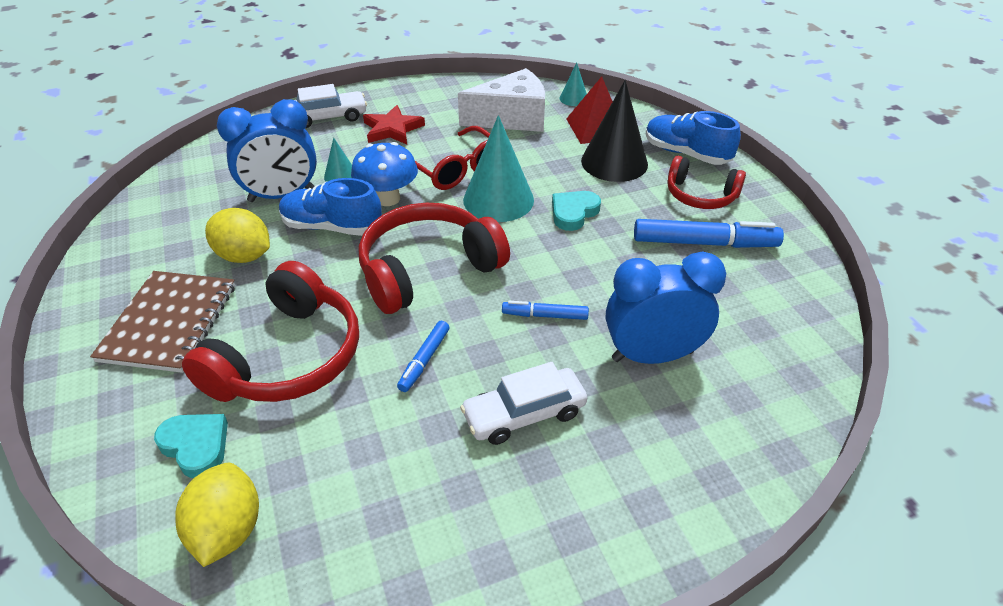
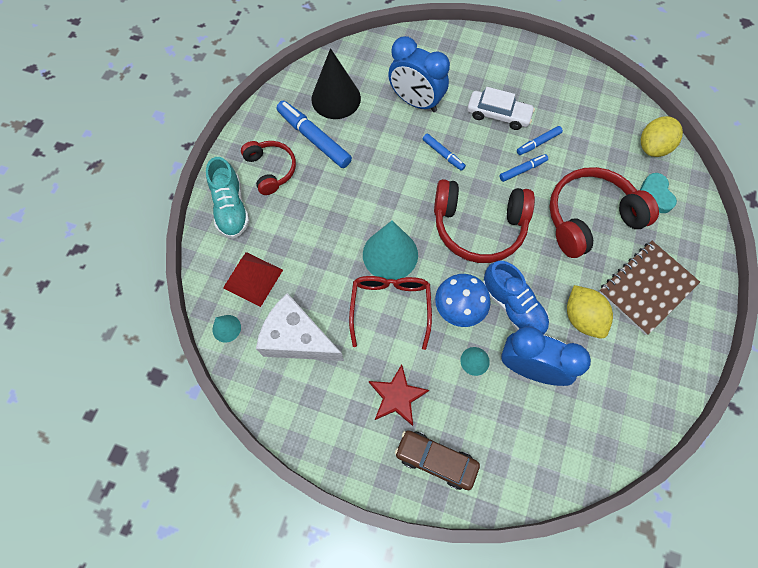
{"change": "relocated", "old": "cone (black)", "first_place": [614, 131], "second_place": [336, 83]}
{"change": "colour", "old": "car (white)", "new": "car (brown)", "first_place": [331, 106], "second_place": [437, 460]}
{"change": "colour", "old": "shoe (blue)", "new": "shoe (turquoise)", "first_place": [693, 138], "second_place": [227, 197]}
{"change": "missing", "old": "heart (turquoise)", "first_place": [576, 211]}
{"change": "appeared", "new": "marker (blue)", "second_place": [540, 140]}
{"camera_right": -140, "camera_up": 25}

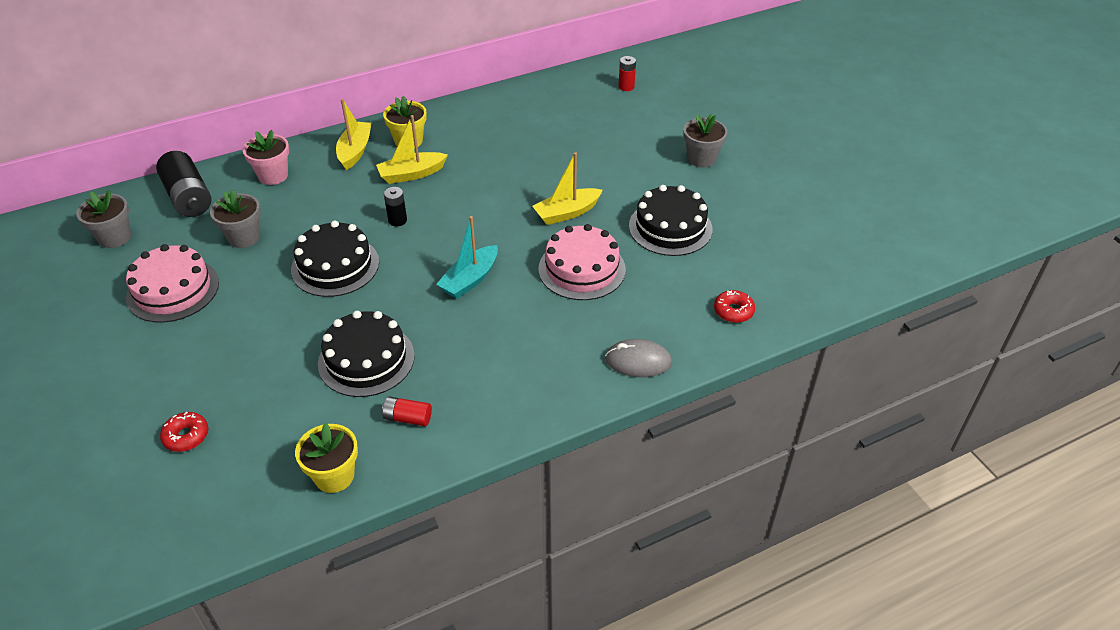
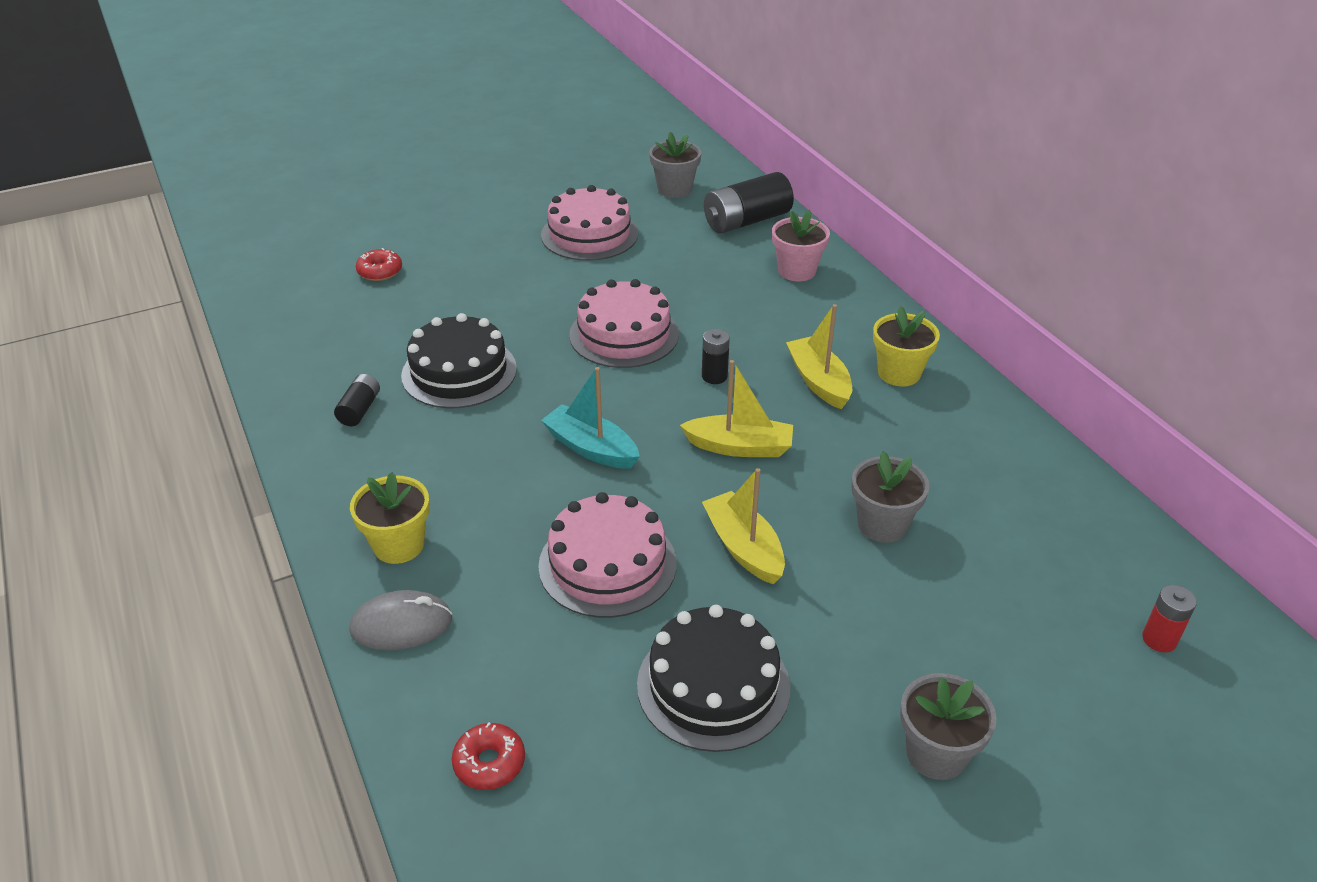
{"change": "relocated", "old": "boat (yellow)", "first_place": [353, 134], "second_place": [736, 408]}
{"change": "relocated", "old": "flower pot (grey)", "first_place": [235, 218], "second_place": [890, 497]}
{"change": "colour", "old": "cake (black)", "new": "cake (pink)", "first_place": [335, 259], "second_place": [624, 323]}
{"change": "spun", "old": "mouse (grey)", "first_place": [638, 358], "second_place": [400, 620], "degrees": 75}
{"change": "colour", "old": "battery (red)", "new": "battery (black)", "first_place": [407, 411], "second_place": [357, 400]}
{"change": "relocated", "old": "flower pot (yellow)", "first_place": [326, 458], "second_place": [390, 518]}
{"camera_right": 90, "camera_up": -5}

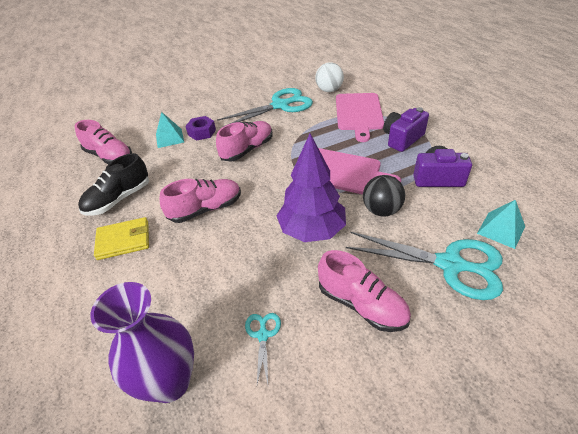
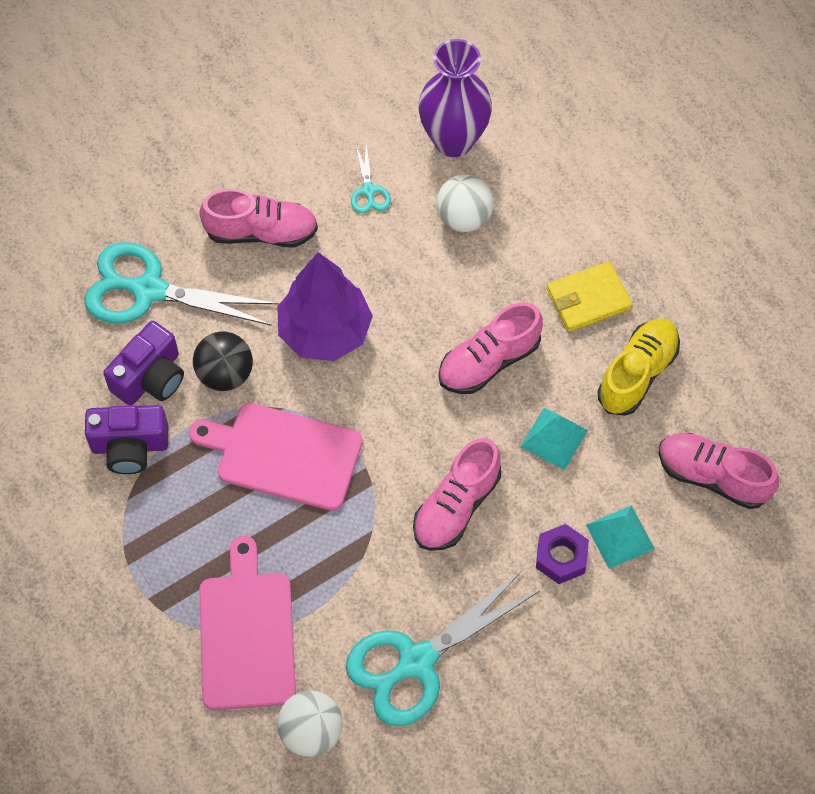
{"change": "relocated", "old": "camera (purple)", "first_place": [406, 129], "second_place": [143, 363]}
{"change": "colour", "old": "shoe (black)", "new": "shoe (yellow)", "first_place": [113, 184], "second_place": [638, 367]}
{"change": "relocated", "old": "pyramid (turquoise)", "first_place": [501, 224], "second_place": [554, 439]}
{"change": "spun", "old": "shoe (pink)", "first_place": [364, 291], "second_place": [258, 217], "degrees": 150}
{"change": "appeared", "new": "ball (white)", "second_place": [465, 203]}
{"camera_right": 170, "camera_up": 20}

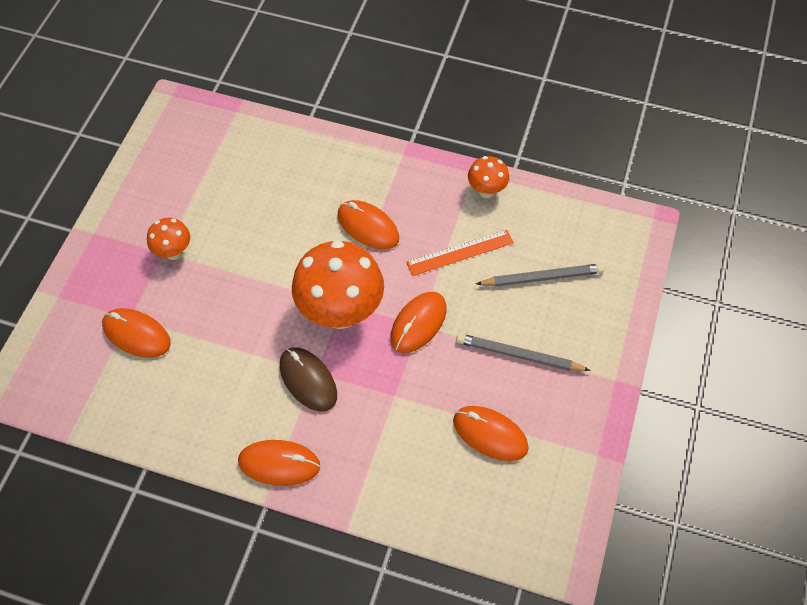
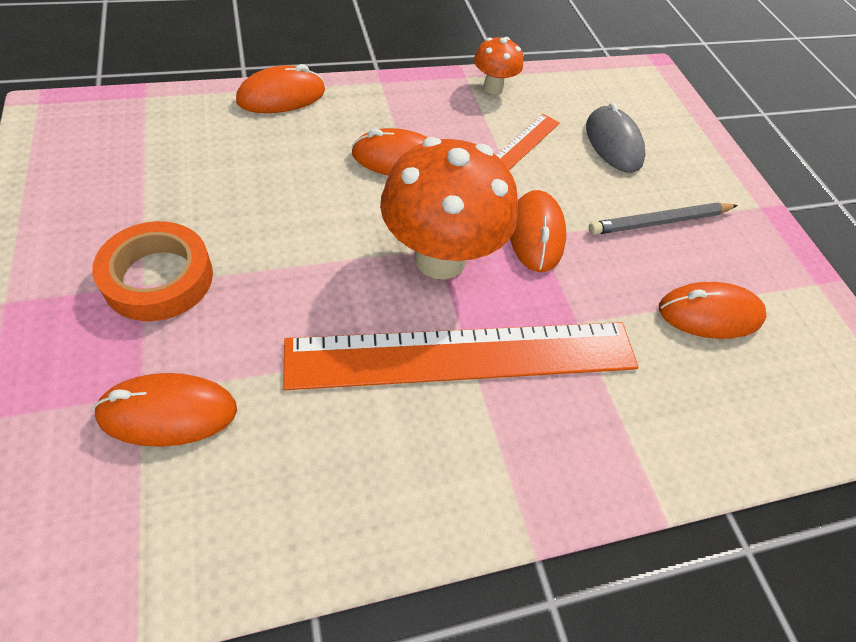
{"change": "exchanged", "old": "mushroom (orange)", "new": "tape (orange)", "first_place": [168, 239], "second_place": [152, 271]}
{"change": "exchanged", "old": "pencil (grey)", "new": "mouse (grey)", "first_place": [540, 275], "second_place": [615, 138]}
{"change": "exchanged", "old": "mouse (brown)", "new": "ruler (orange)", "first_place": [308, 379], "second_place": [461, 356]}
{"change": "relocated", "old": "mouse (orange)", "first_place": [279, 463], "second_place": [280, 88]}
{"camera_right": -40, "camera_up": -5}

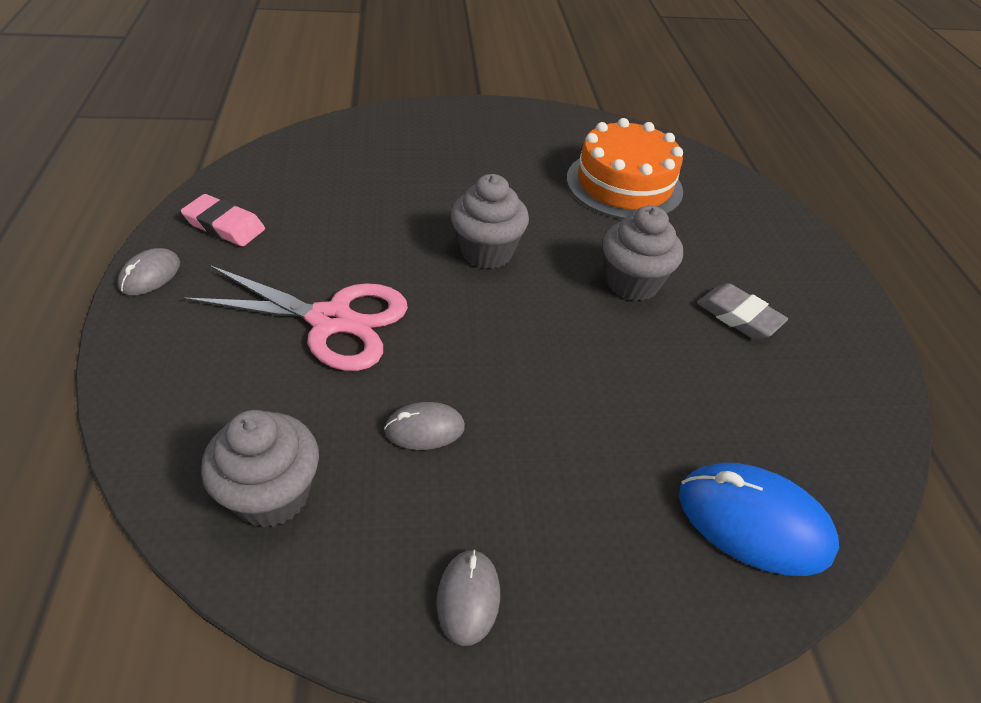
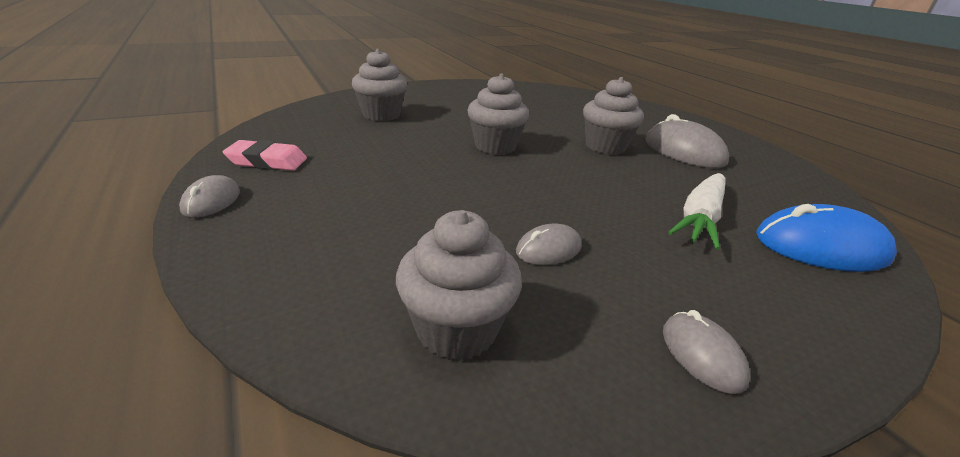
{"change": "missing", "old": "cake (orange)", "first_place": [625, 168]}
{"change": "missing", "old": "scissors (pink)", "first_place": [295, 318]}
{"change": "exchanged", "old": "eraser (grey)", "new": "mouse (grey)", "first_place": [742, 311], "second_place": [687, 141]}
{"change": "appeared", "new": "cupcake (grey)", "second_place": [380, 85]}
{"change": "appeared", "new": "carrot (white)", "second_place": [697, 211]}
{"camera_right": -20, "camera_up": -15}

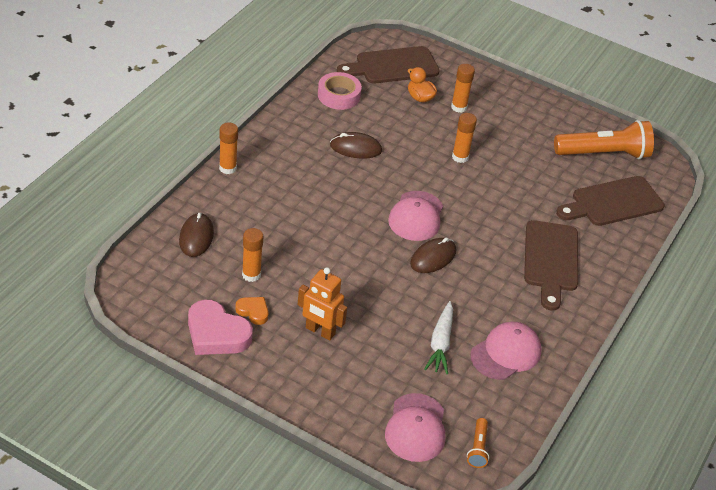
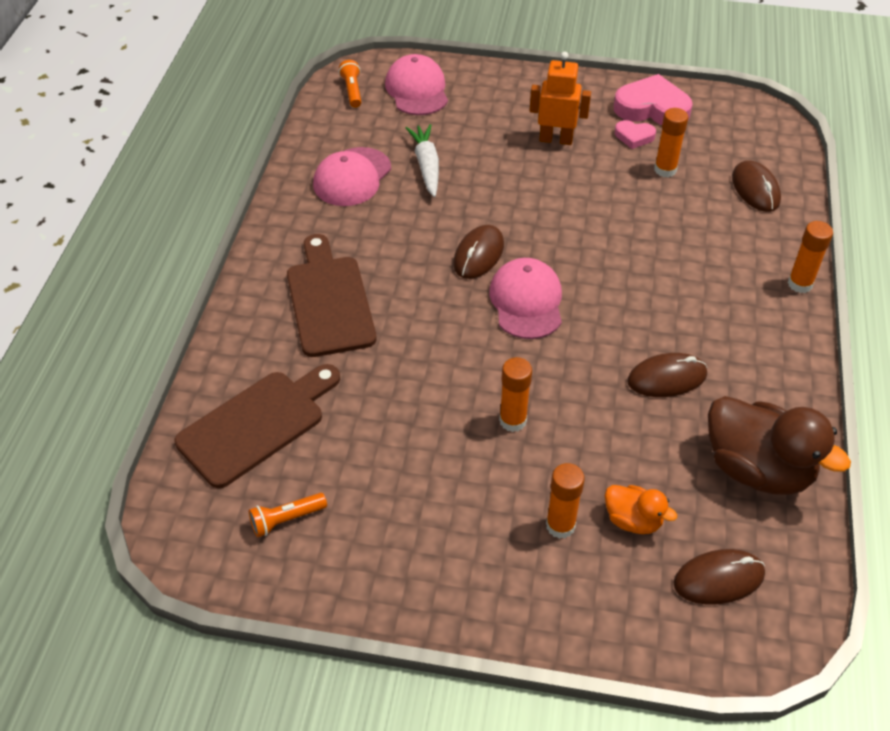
{"change": "exchanged", "old": "cutting board (brown)", "new": "mouse (brown)", "first_place": [388, 65], "second_place": [719, 577]}
{"change": "exchanged", "old": "tape (pink)", "new": "duck (brown)", "first_place": [340, 91], "second_place": [779, 445]}
{"change": "size", "old": "flashlight (orange)", "first_place": [604, 139], "second_place": [288, 515], "factor": 0.45}
{"change": "colour", "old": "heart (orange)", "new": "heart (pink)", "first_place": [251, 311], "second_place": [635, 134]}
{"camera_right": 165, "camera_up": 5}

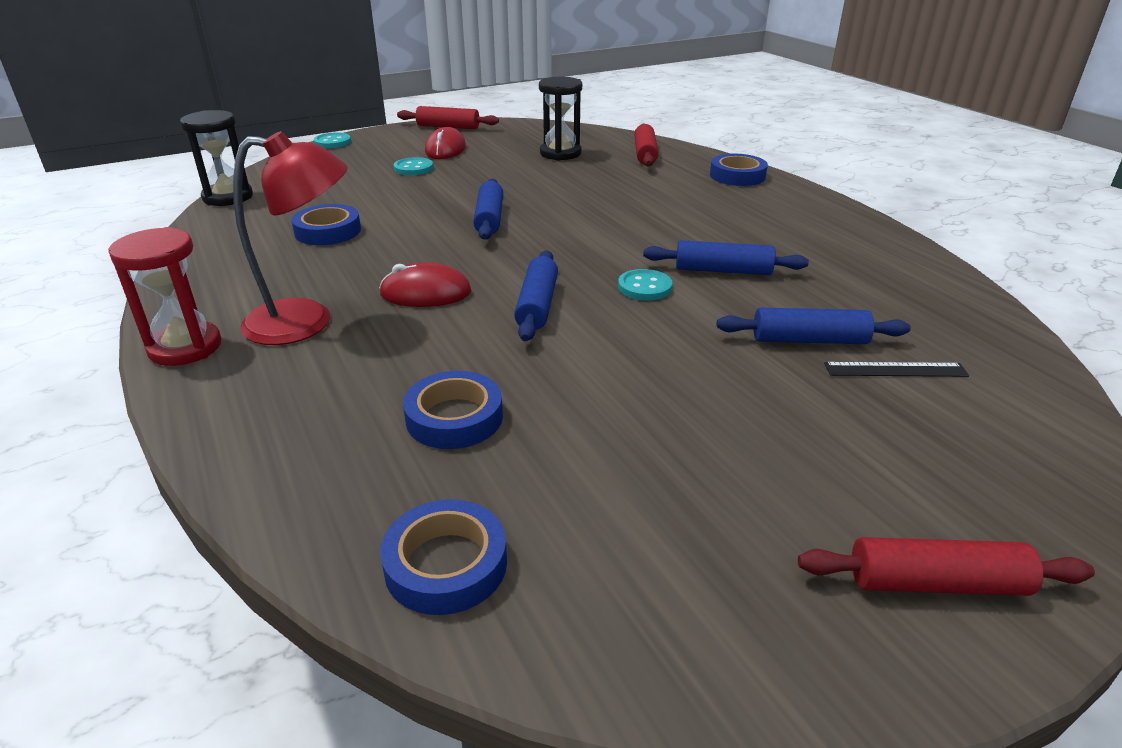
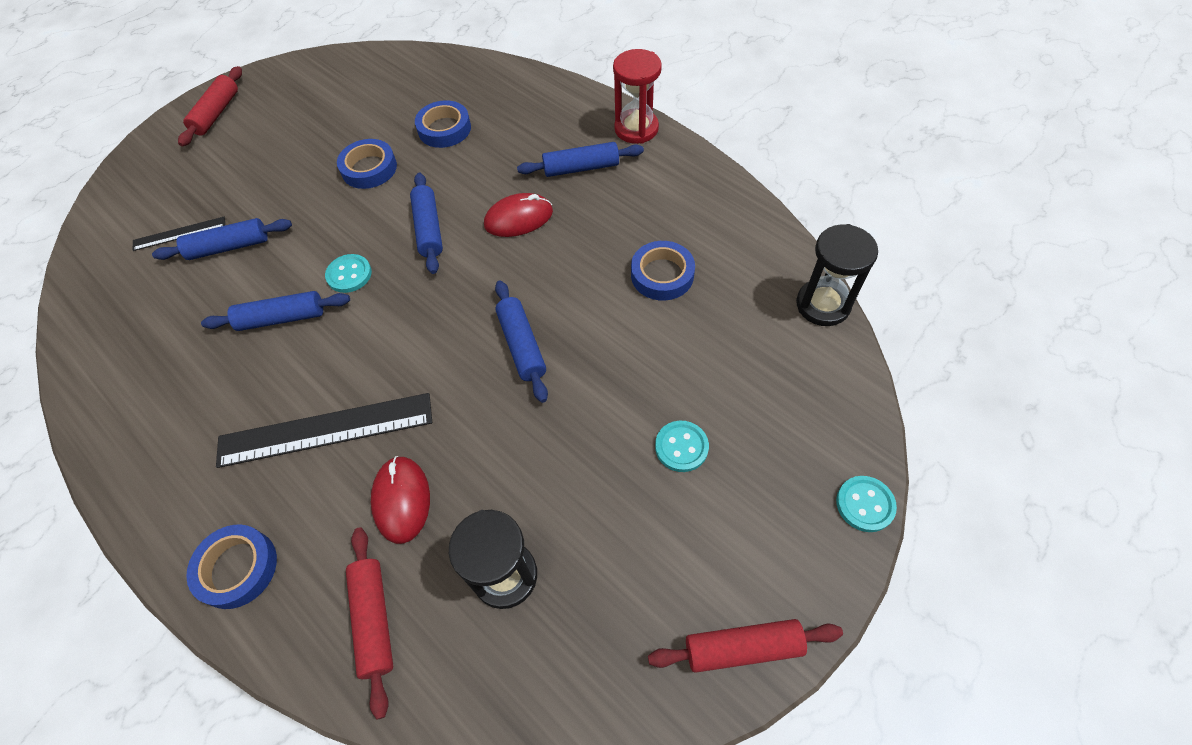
{"change": "relocated", "old": "mouse (red)", "first_place": [445, 143], "second_place": [400, 500]}
{"change": "exchanged", "old": "lamp (red)", "new": "rolling pin (blue)", "first_place": [290, 238], "second_place": [580, 159]}
{"change": "relocated", "old": "tape (blue)", "first_place": [443, 557], "second_place": [367, 164]}
{"change": "spun", "old": "rolling pin (red)", "first_place": [946, 566], "second_place": [210, 106], "degrees": -60}
{"change": "appeared", "new": "ruler (black)", "second_place": [324, 430]}
{"camera_right": 165, "camera_up": 25}

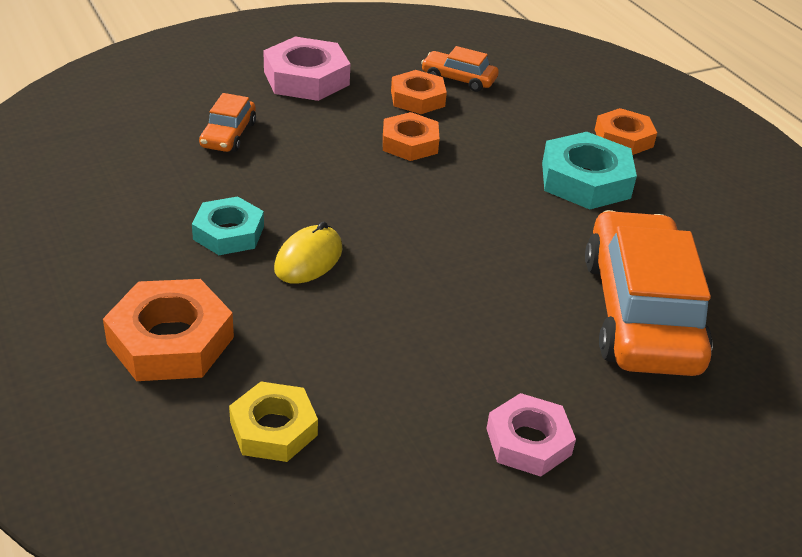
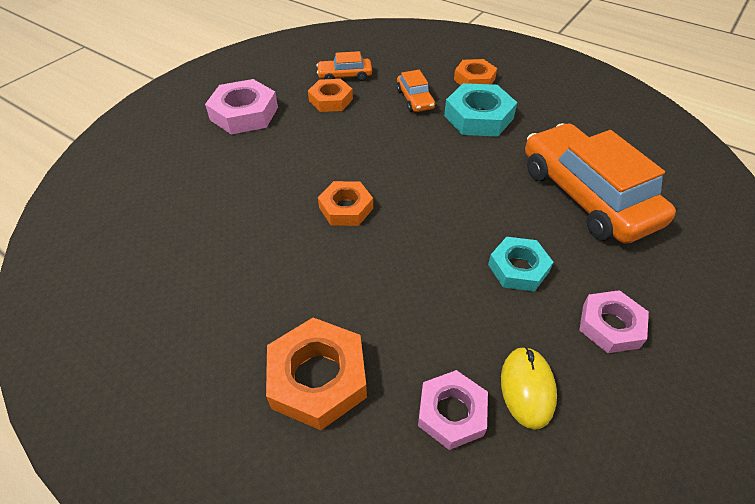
{"change": "relocated", "old": "car (orange)", "first_place": [227, 122], "second_place": [415, 91]}
{"change": "relocated", "old": "nut (orange)", "first_place": [411, 136], "second_place": [345, 203]}
{"change": "relocated", "old": "nut (turquoise)", "first_place": [228, 226], "second_place": [520, 264]}
{"change": "relocated", "old": "mouse (yellow)", "first_place": [308, 253], "second_place": [529, 388]}
{"change": "colour", "old": "nut (yellow)", "new": "nut (pink)", "first_place": [273, 422], "second_place": [453, 410]}
{"camera_right": -25, "camera_up": 10}

